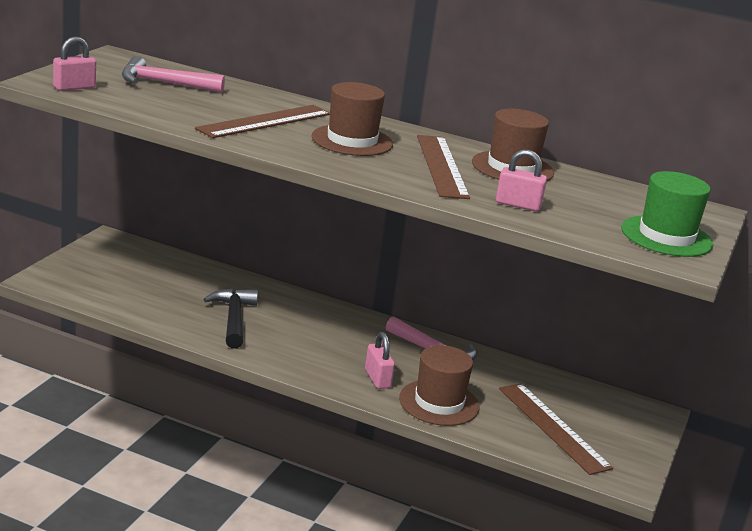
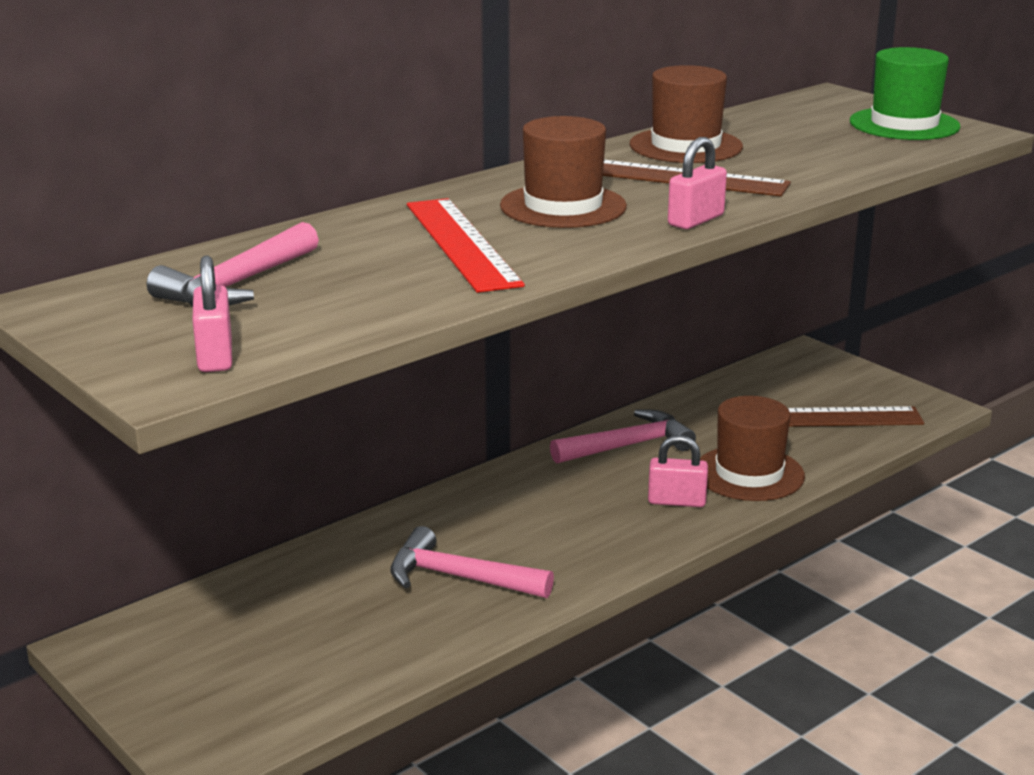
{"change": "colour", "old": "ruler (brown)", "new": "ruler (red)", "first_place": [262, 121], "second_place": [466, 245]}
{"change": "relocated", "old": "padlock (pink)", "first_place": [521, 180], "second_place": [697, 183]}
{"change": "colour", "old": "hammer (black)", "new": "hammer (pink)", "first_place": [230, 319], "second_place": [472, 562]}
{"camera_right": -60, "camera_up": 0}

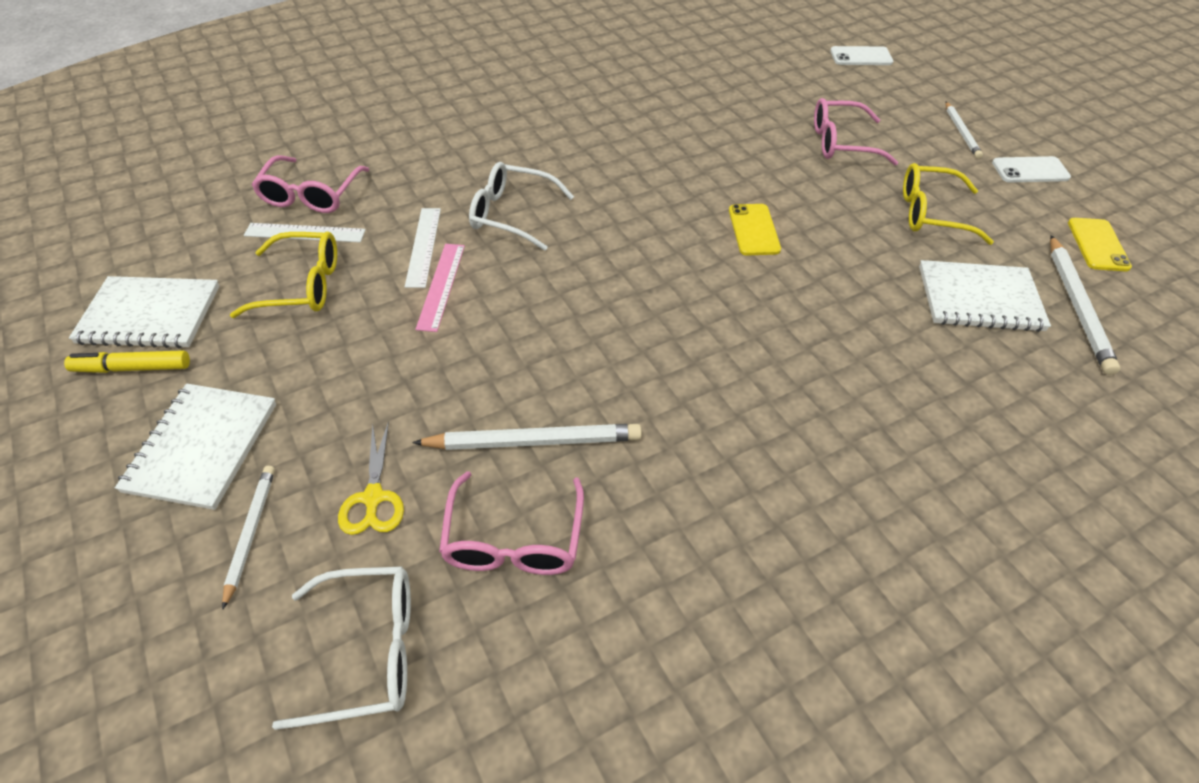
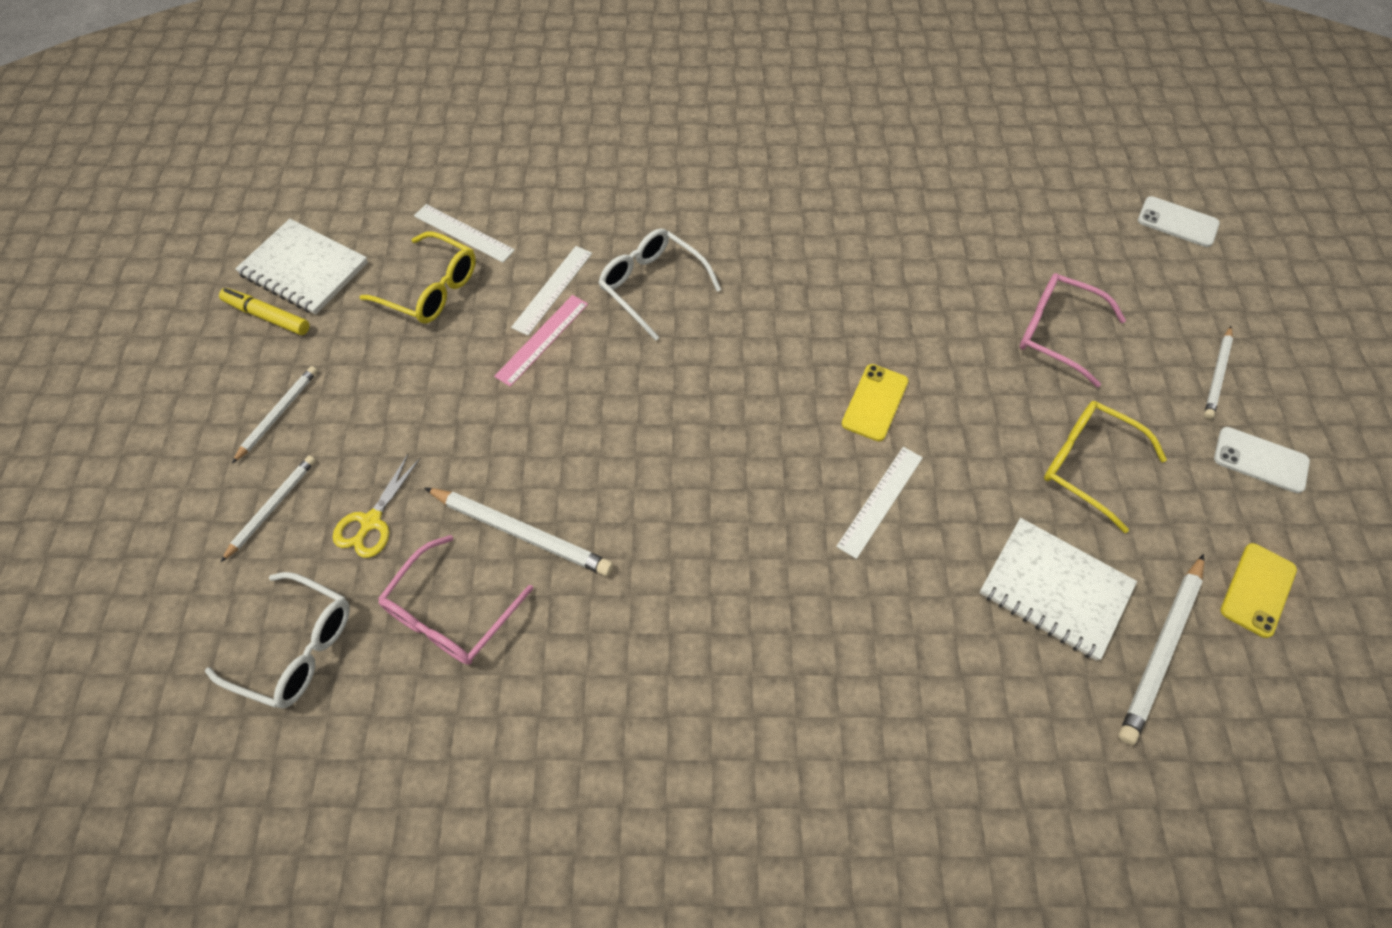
{"change": "missing", "old": "glasses (pink)", "first_place": [310, 184]}
{"change": "exchanged", "old": "notebook (white)", "new": "pencil (white)", "first_place": [195, 447], "second_place": [275, 414]}
{"change": "appeared", "new": "ruler (white)", "second_place": [879, 503]}
{"camera_right": 30, "camera_up": 10}

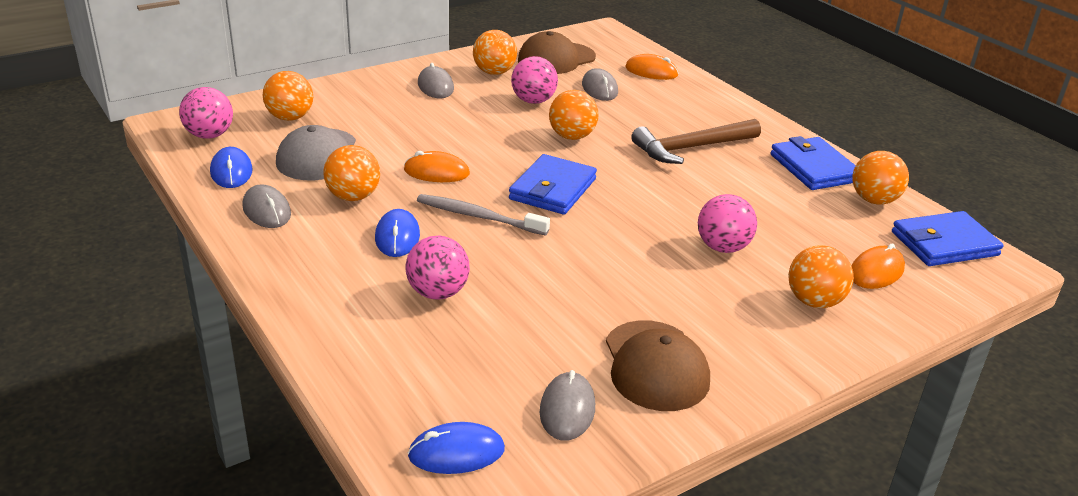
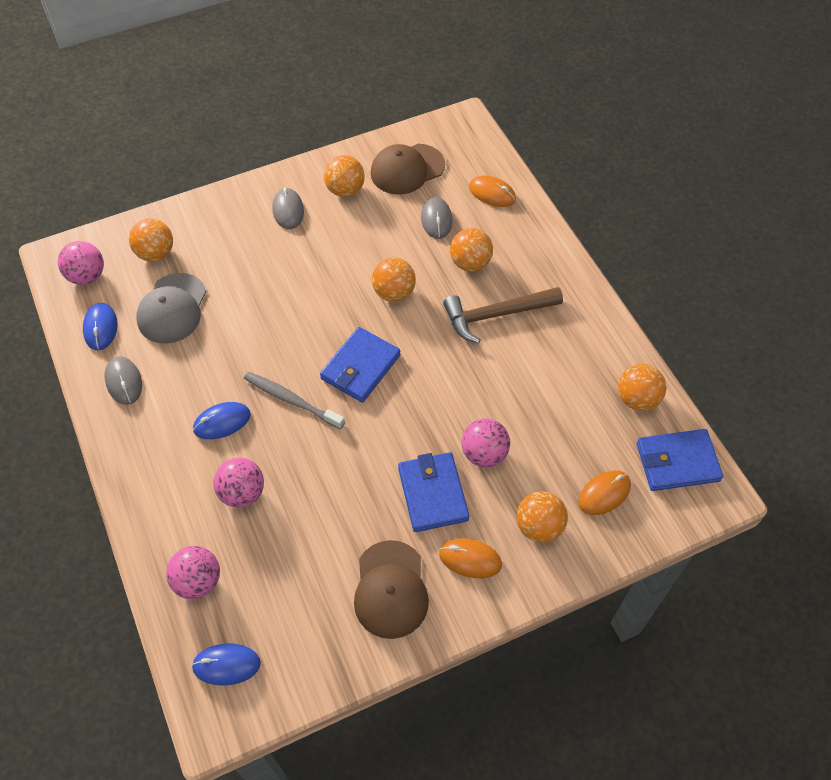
{"change": "relocated", "old": "ball (pink)", "first_place": [534, 80], "second_place": [193, 572]}
{"change": "relocated", "old": "wallet (blue)", "first_place": [813, 163], "second_place": [433, 492]}
{"change": "relocated", "old": "ball (orange)", "first_place": [351, 173], "second_place": [471, 250]}
{"change": "relocated", "old": "mouse (orange)", "first_place": [437, 166], "second_place": [470, 558]}
{"change": "spun", "old": "mouse (blue)", "first_place": [397, 233], "second_place": [222, 420], "degrees": 60}
{"change": "missing", "old": "mouse (grey)", "first_place": [567, 405]}
{"camera_right": 10, "camera_up": 25}

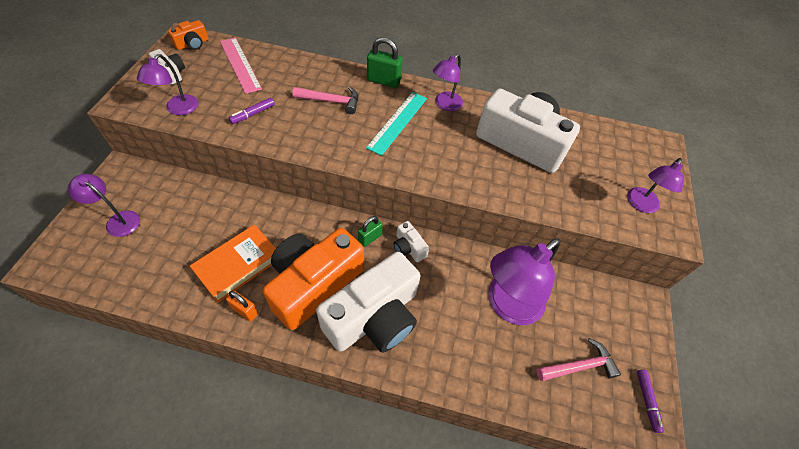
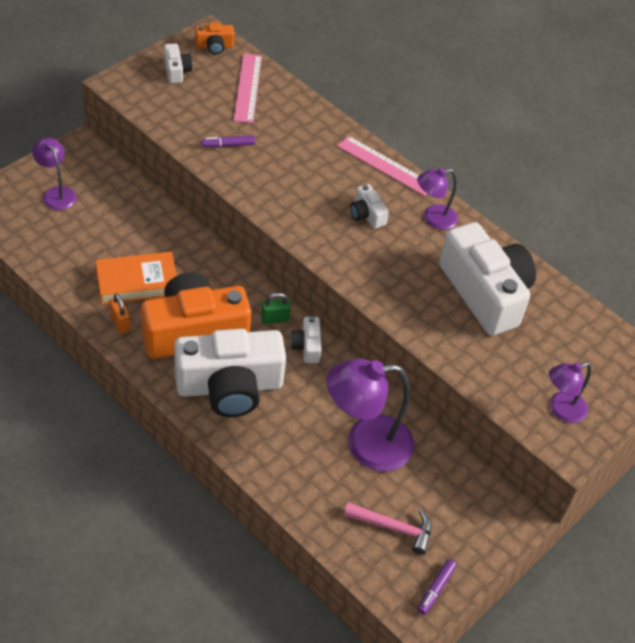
{"change": "exchanged", "old": "padlock (green)", "new": "ruler (pink)", "first_place": [385, 62], "second_place": [382, 166]}
{"change": "missing", "old": "lamp (purple)", "first_place": [167, 84]}
{"change": "missing", "old": "hammer (pink)", "first_place": [325, 100]}
{"change": "exchanged", "old": "ruler (turquoise)", "new": "camera (white)", "first_place": [396, 124], "second_place": [369, 206]}
{"camera_right": 30, "camera_up": -5}

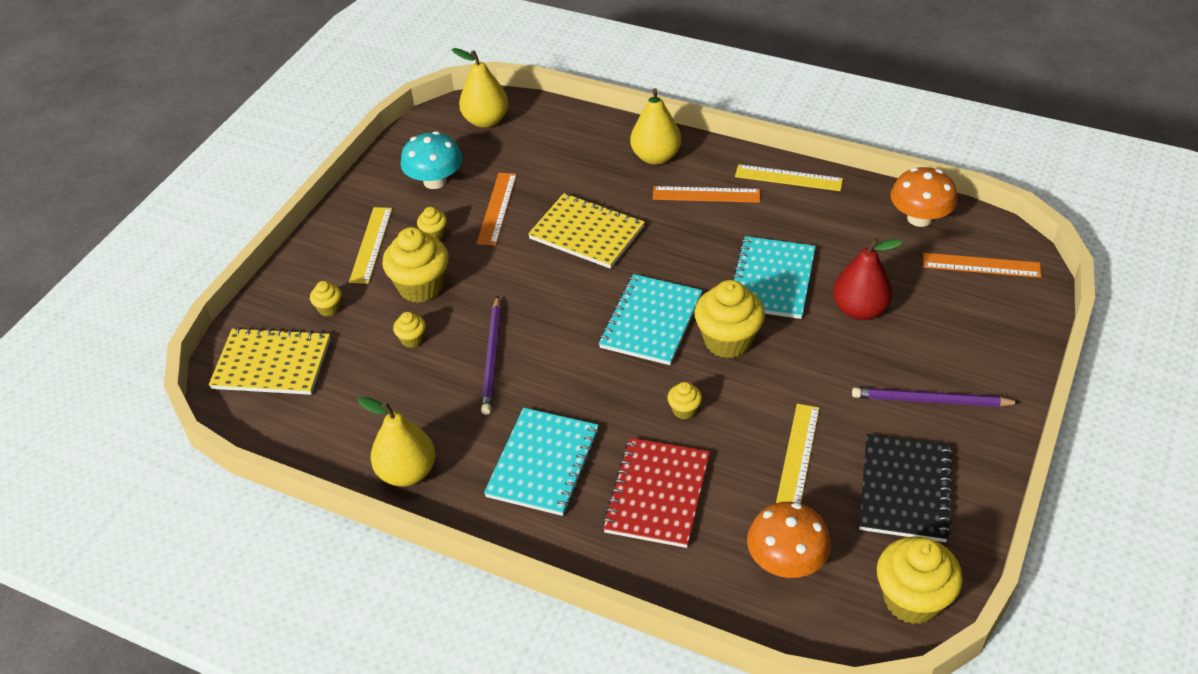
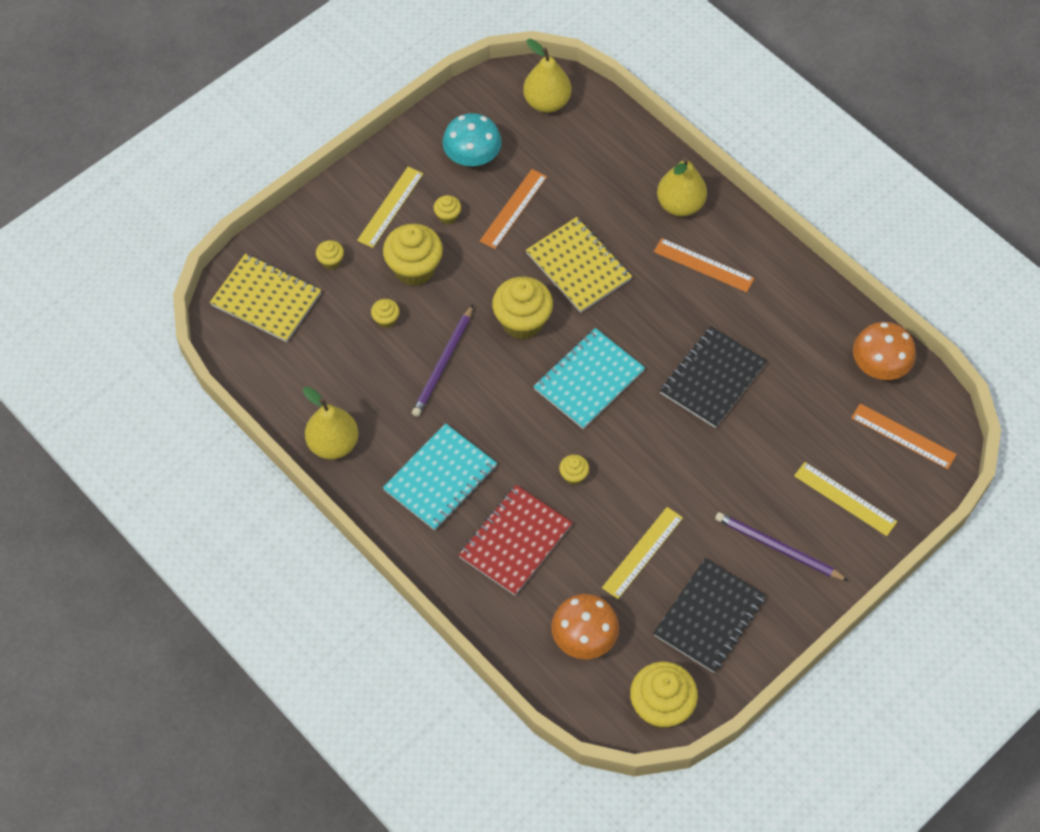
{"change": "relocated", "old": "ruler (yellow)", "first_place": [789, 177], "second_place": [845, 499]}
{"change": "colour", "old": "notebook (turquoise)", "new": "notebook (black)", "first_place": [774, 277], "second_place": [713, 377]}
{"change": "missing", "old": "pear (red)", "first_place": [868, 279]}
{"change": "relocated", "old": "cupcake (yellow)", "first_place": [729, 319], "second_place": [522, 307]}
{"camera_right": 20, "camera_up": 15}

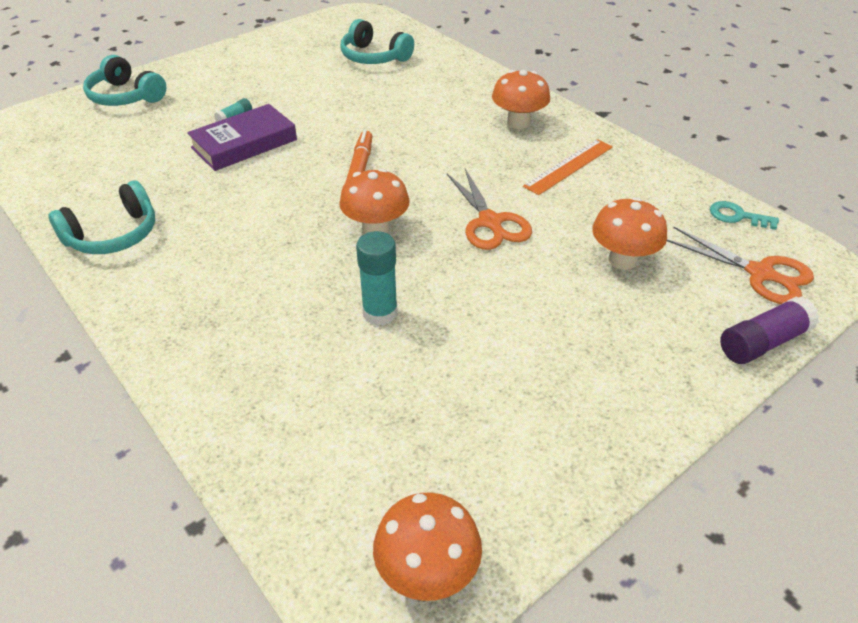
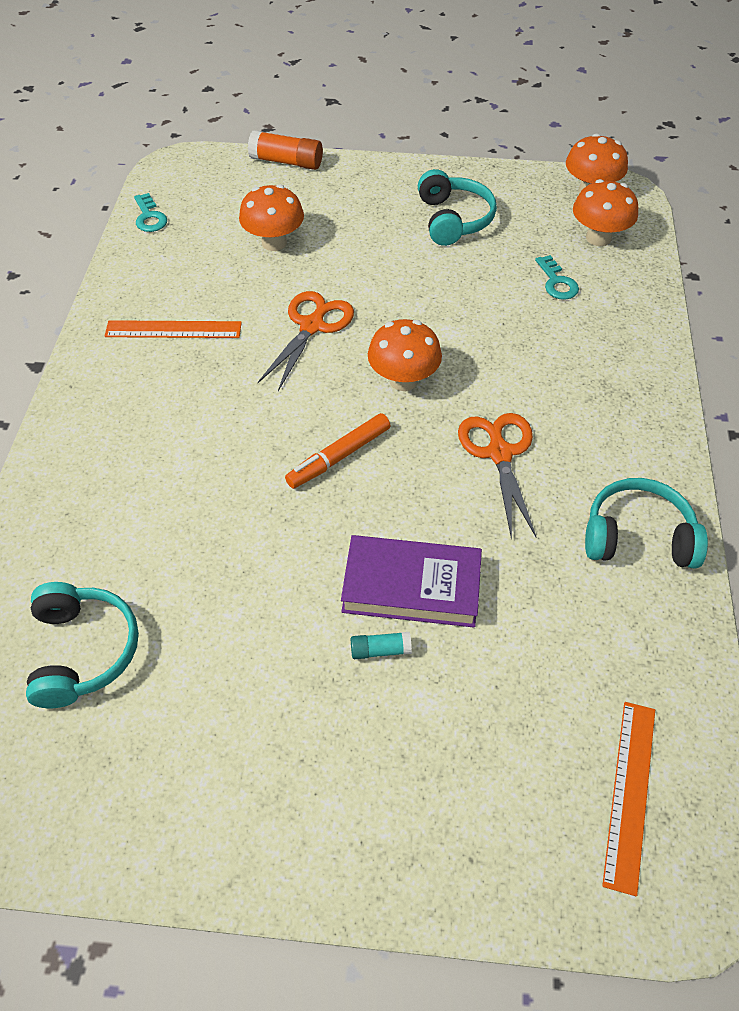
{"change": "relocated", "old": "headphones (turquoise)", "first_place": [124, 80], "second_place": [457, 207]}
{"change": "relocated", "old": "mushroom (orange)", "first_place": [521, 99], "second_place": [605, 212]}
{"change": "relocated", "old": "scissors (orange)", "first_place": [740, 265], "second_place": [497, 476]}
{"change": "missing", "old": "glue stick (turquoise)", "first_place": [377, 278]}
{"change": "colour", "old": "glue stick (purple)", "new": "glue stick (orange)", "first_place": [770, 330], "second_place": [285, 150]}
{"change": "appeared", "new": "key (turquoise)", "second_place": [557, 277]}
{"change": "appeared", "new": "ruler (orange)", "second_place": [628, 799]}
{"camera_right": -135, "camera_up": 10}

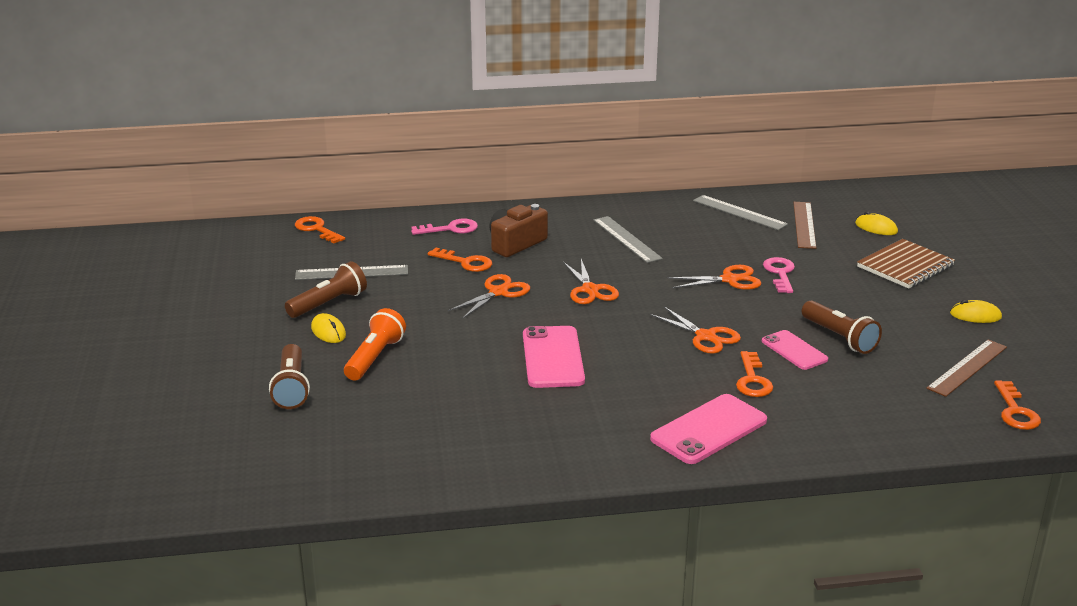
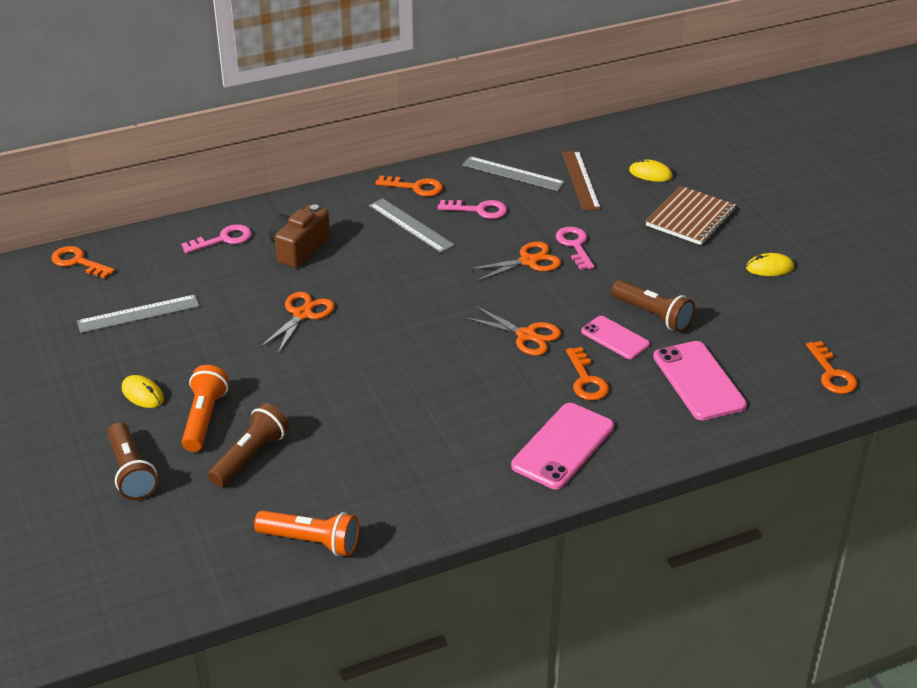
{"change": "relocated", "old": "key (orange)", "first_place": [460, 260], "second_place": [409, 186]}
{"change": "missing", "old": "scissors (orange)", "first_place": [591, 281]}
{"change": "relocated", "old": "flashlight (brown)", "first_place": [326, 289], "second_place": [248, 445]}
{"change": "relocated", "old": "phone (pink)", "first_place": [554, 357], "second_place": [700, 381]}
{"change": "missing", "old": "ruler (brown)", "first_place": [966, 368]}
{"change": "appeared", "new": "key (pink)", "second_place": [472, 209]}
{"change": "appeared", "new": "flashlight (orange)", "second_place": [306, 533]}
{"camera_right": -15, "camera_up": 10}

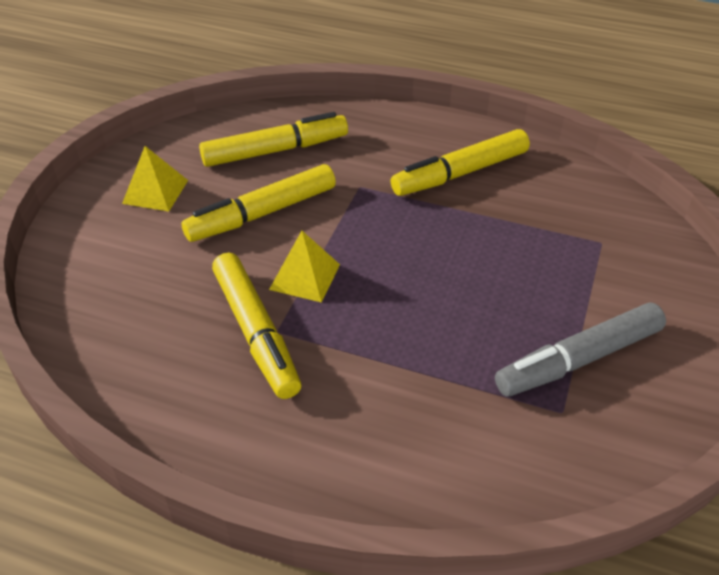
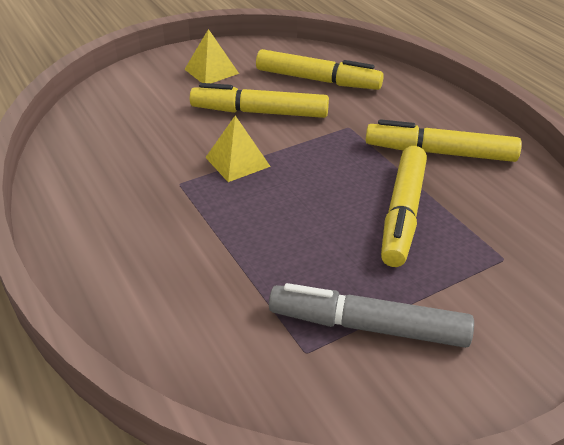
{"change": "relocated", "old": "marker (yellow)", "first_place": [256, 326], "second_place": [404, 206]}
{"camera_right": 40, "camera_up": -5}

